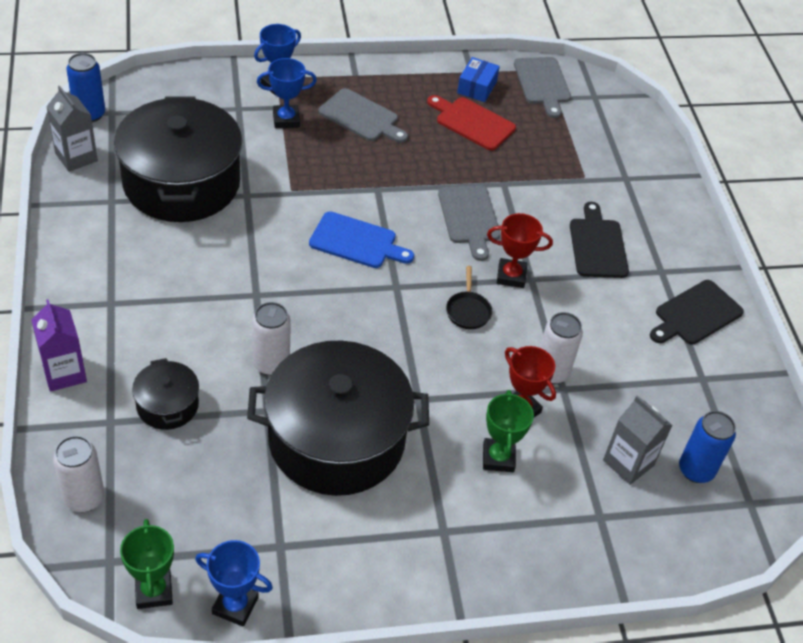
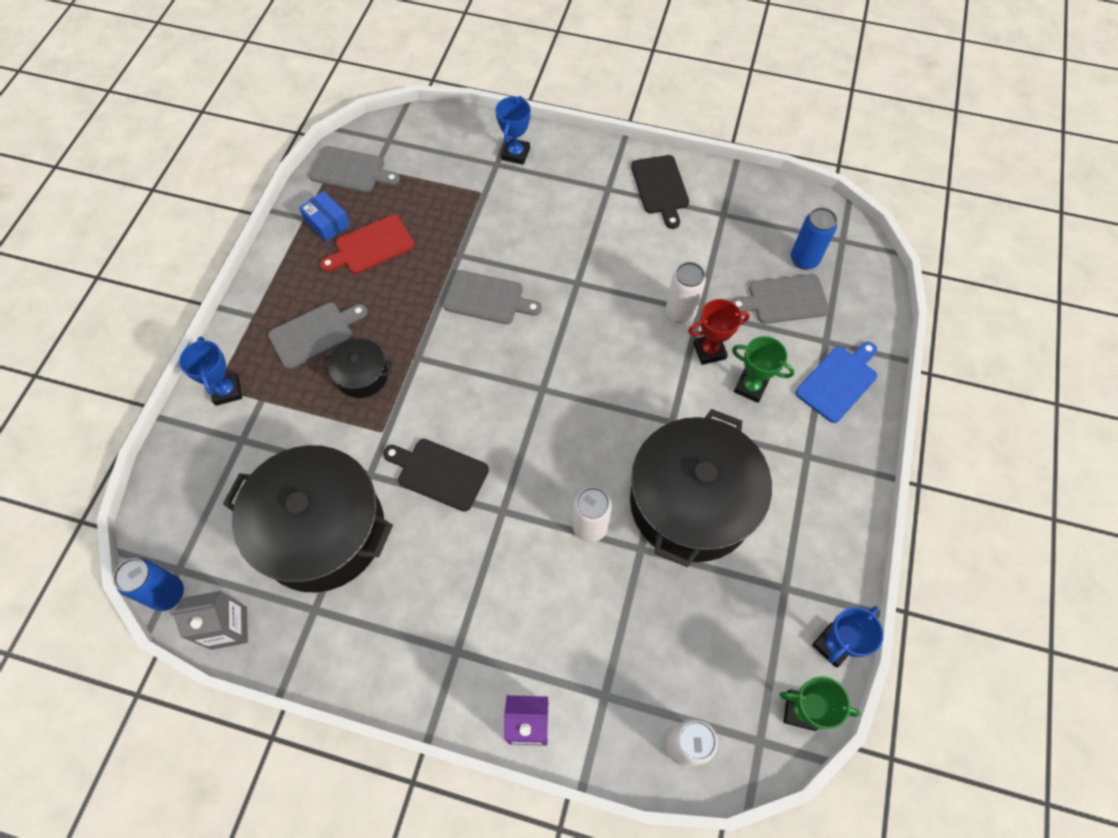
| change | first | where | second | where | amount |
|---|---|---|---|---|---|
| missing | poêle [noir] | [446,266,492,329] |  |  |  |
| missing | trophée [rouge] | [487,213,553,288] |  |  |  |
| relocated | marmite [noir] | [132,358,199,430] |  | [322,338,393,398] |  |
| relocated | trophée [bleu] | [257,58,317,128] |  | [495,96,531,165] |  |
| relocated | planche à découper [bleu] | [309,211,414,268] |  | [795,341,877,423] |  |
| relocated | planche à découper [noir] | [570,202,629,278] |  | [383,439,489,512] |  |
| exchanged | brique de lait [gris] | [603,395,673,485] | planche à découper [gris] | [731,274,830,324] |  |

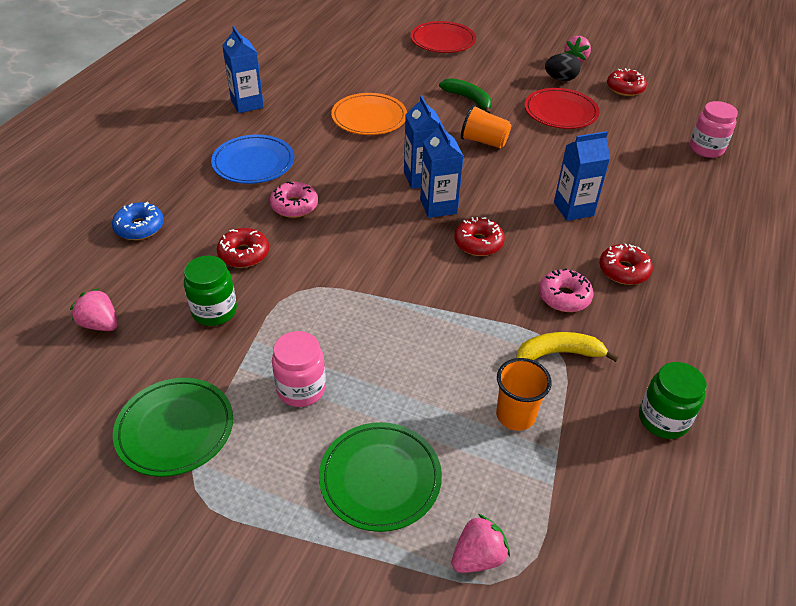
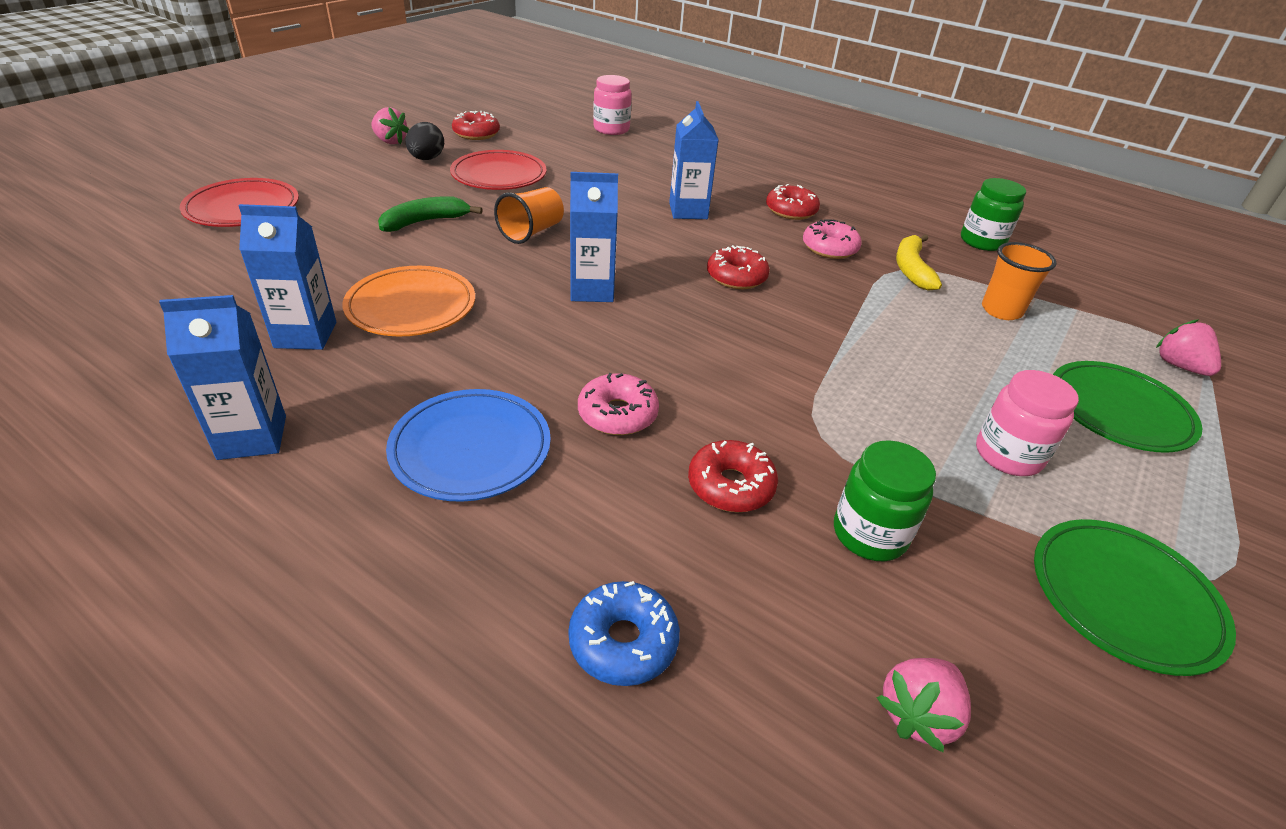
| change | first | where | second | where | amount |
|---|---|---|---|---|---|
| relocated | brique de lait [bleu] | [420,122,463,218] |  | [239,204,336,350] |  |

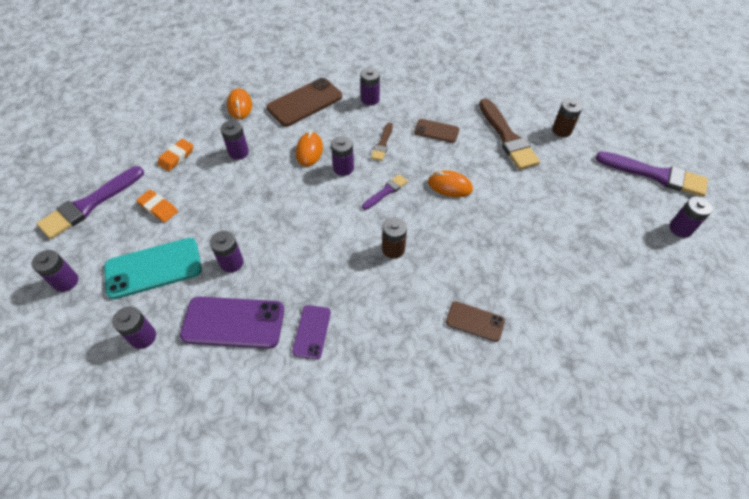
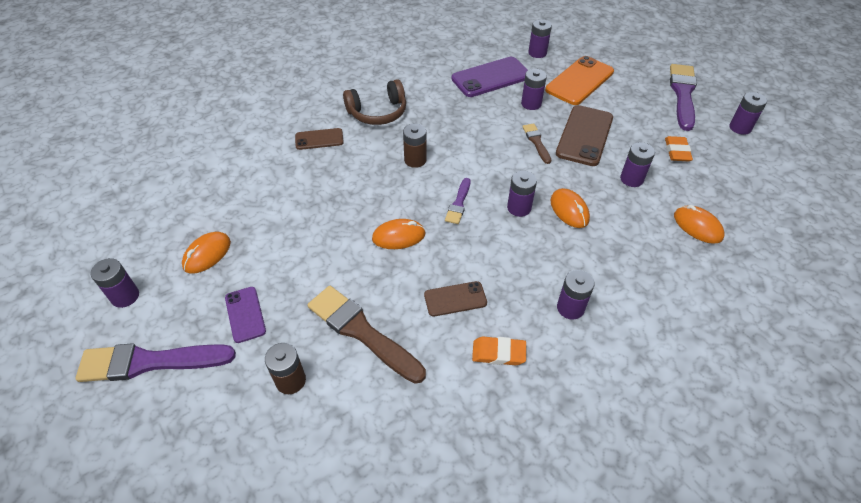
| change | first | where | second | where | amount |
|---|---|---|---|---|---|
| appeared |  |  | souris [orange] | [182,232,231,273] |  |
| appeared |  |  | casque audio [marron] | [343,79,406,125] |  |
| relocated | pile [violet] | [32,250,78,292] |  | [729,92,767,135] |  |
| relocated | gomme [orange] | [136,190,178,223] |  | [472,337,526,365] |  |
| relocated | téléphone [marron] | [267,78,342,127] |  | [556,105,613,166] |  |
| relocated | téléphone [violet] | [292,305,331,360] |  | [225,287,266,343] |  |
| relocated | pinceau [marron] | [371,123,393,161] |  | [522,124,551,164] |  |
| colour | téléphone [turquoise] | [104,238,202,299] | téléphone [orange] | [545,56,614,105] |  |

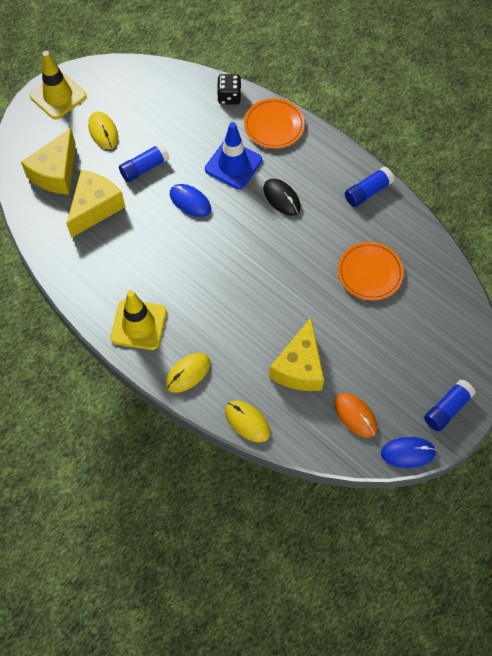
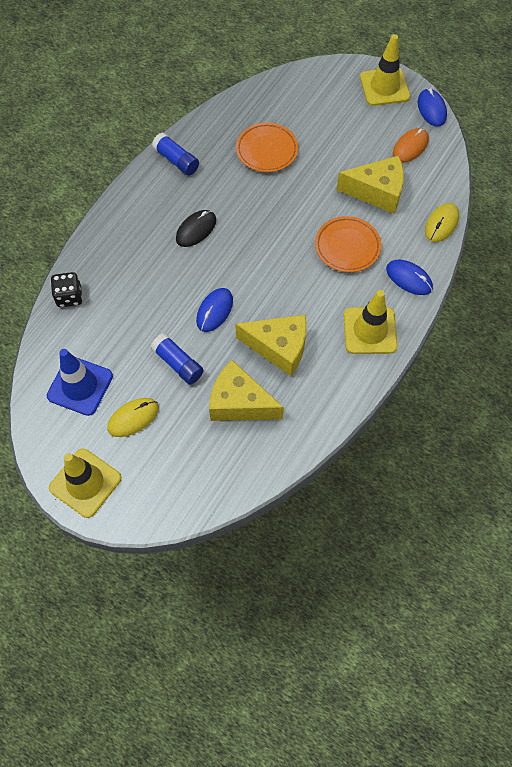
| change | first | where | second | where | amount |
|---|---|---|---|---|---|
| relocated | fromage [jaune] | [21,128,76,195] |  | [235,314,307,376] |  |
| relocated | cône de chantier [bleu] | [205,122,262,189] |  | [47,349,113,416] |  |
| relocated | assiette [orange] | [244,98,305,149] |  | [315,216,382,272] |  |
| exchanged | bâton de colle [bleu] | [424,379,476,431] | cône de chantier [jaune] | [360,34,410,106] |  |
| colour | souris [jaune] | [165,353,210,393] | souris [bleu] | [386,260,433,295] |  |

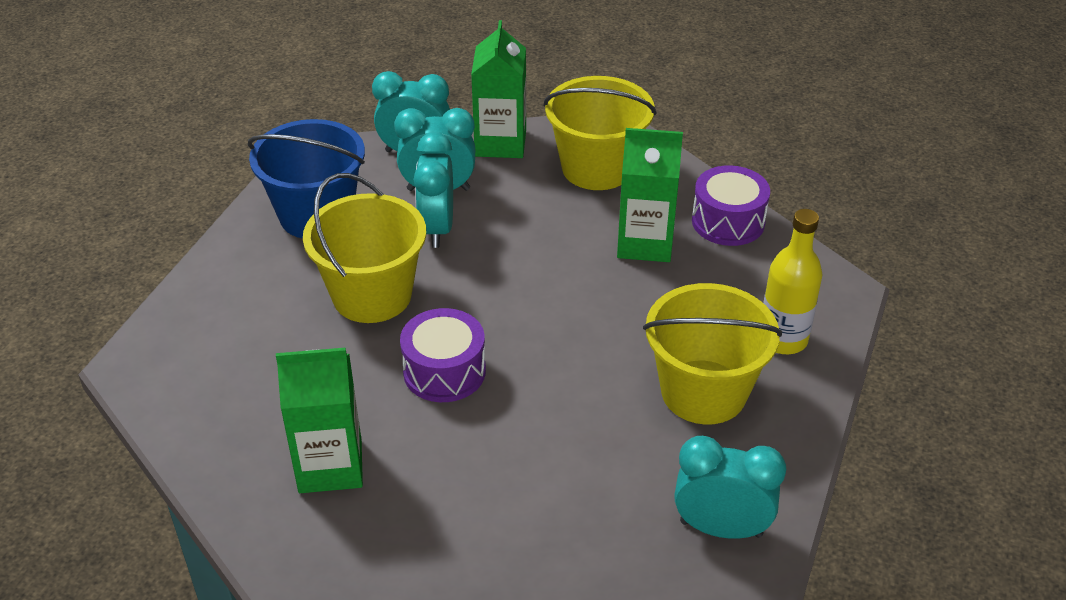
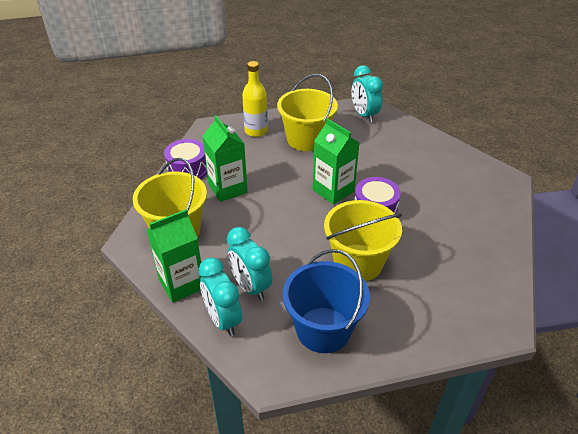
| change | first | where | second | where | amount |
|---|---|---|---|---|---|
| missing | réveil [turquoise] | [413,132,453,248] |  |  |  |
| relocated | brique de lait [vert] | [276,347,363,493] |  | [313,118,359,205] |  |

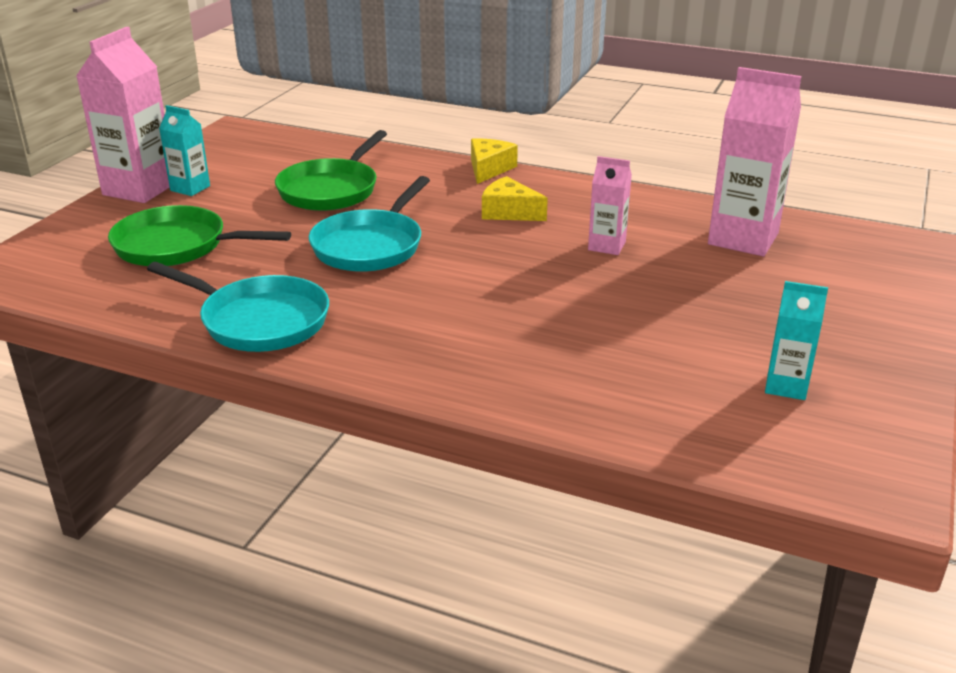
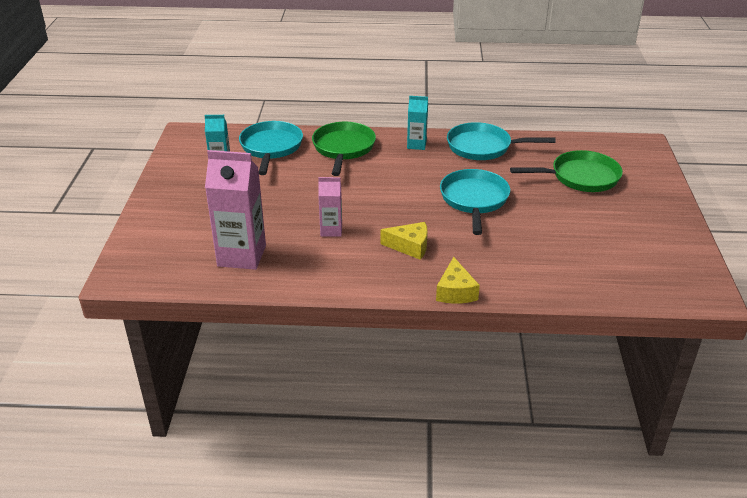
| change | first | where | second | where | amount |
|---|---|---|---|---|---|
| missing | brique de lait [rose] | [76,27,170,203] |  |  |  |
| appeared |  |  | poêle [turquoise] | [239,121,303,175] |  |
| relocated | brique de lait [turquoise] | [159,105,210,196] |  | [407,96,428,150] |  |
| relocated | poêle [vert] | [275,130,387,211] |  | [312,122,376,176] |  |

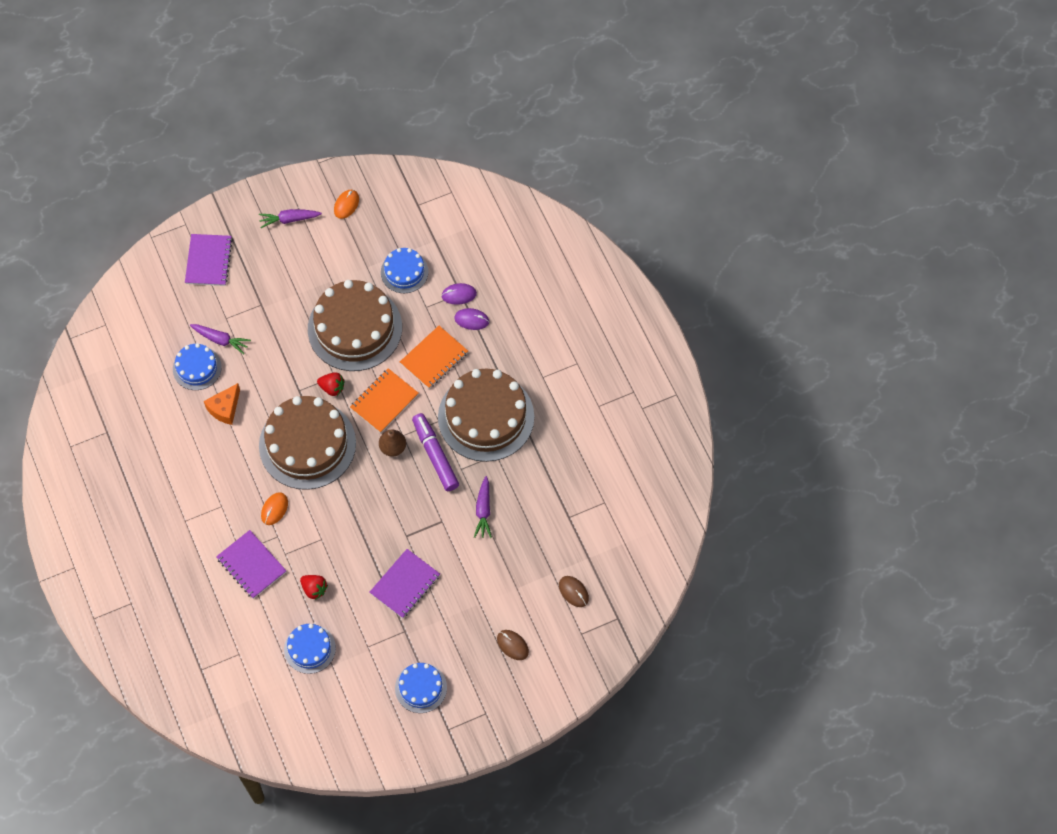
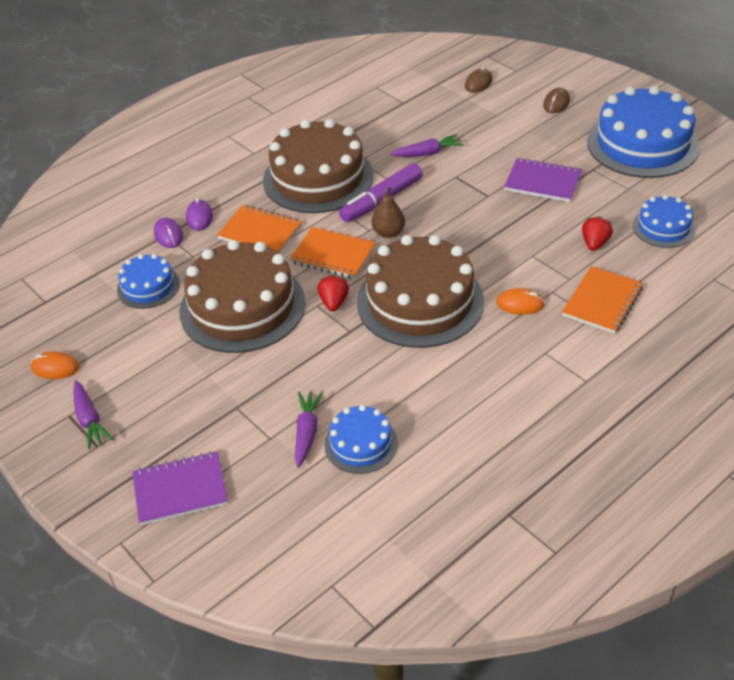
| change | first | where | second | where | amount |
|---|---|---|---|---|---|
| missing | fromage [orange] | [204,383,240,425] |  |  |  |
| colour | carnet [violet] | [216,530,286,599] | carnet [orange] | [562,266,643,334] |  |
| size | gâteau [bleu] | [395,663,447,713] |  | [587,86,700,178] | x1.96 |

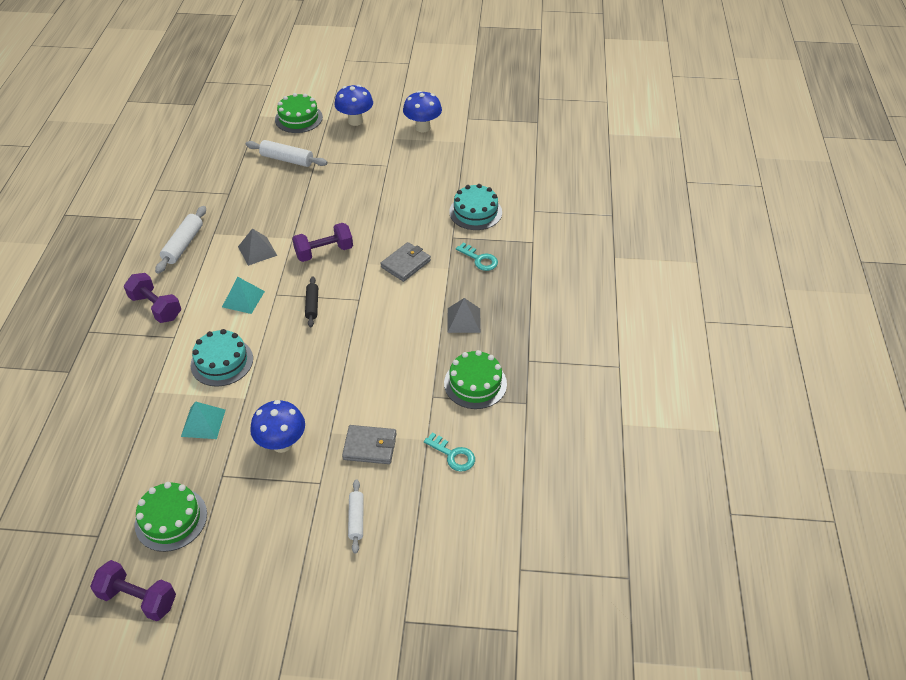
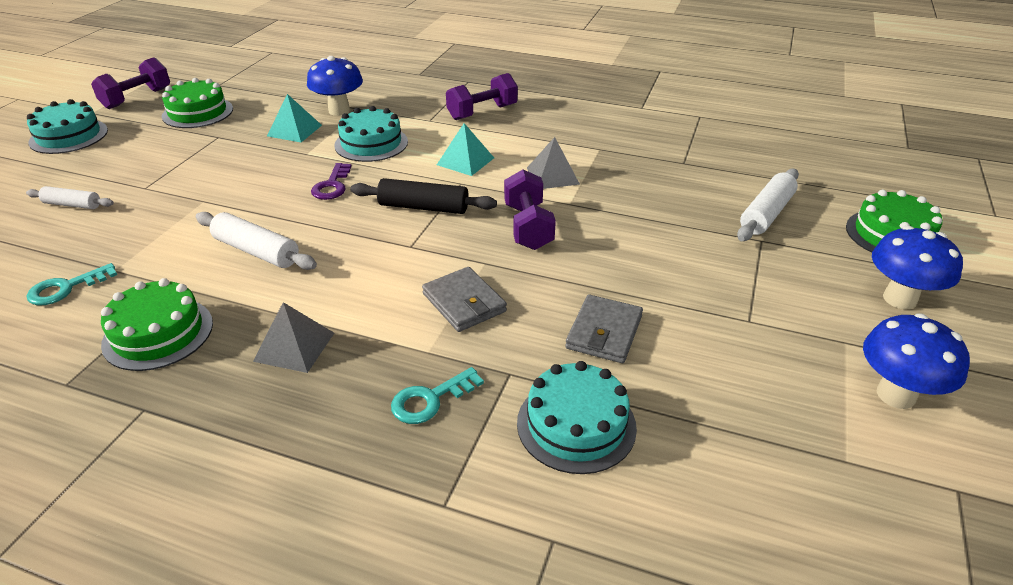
| change | first | where | second | where | amount |
|---|---|---|---|---|---|
| appeared |  |  | gâteau [turquoise] | [27,99,108,154] |  |
| appeared |  |  | clé [violet] | [311,163,352,200] |  |
| relocated | rouleau à pâtisserie [blanc] | [155,206,206,274] |  | [196,212,317,270] |  |
| relocated | champignon [bleu] | [250,400,305,453] |  | [307,56,363,116] |  |
| relocated | portefeuille [gris] | [342,425,396,464] |  | [565,294,643,363] |  |
| size | rouleau à pâtisserie [noir] | [305,276,318,327] |  | [350,178,497,214] | x1.55 |

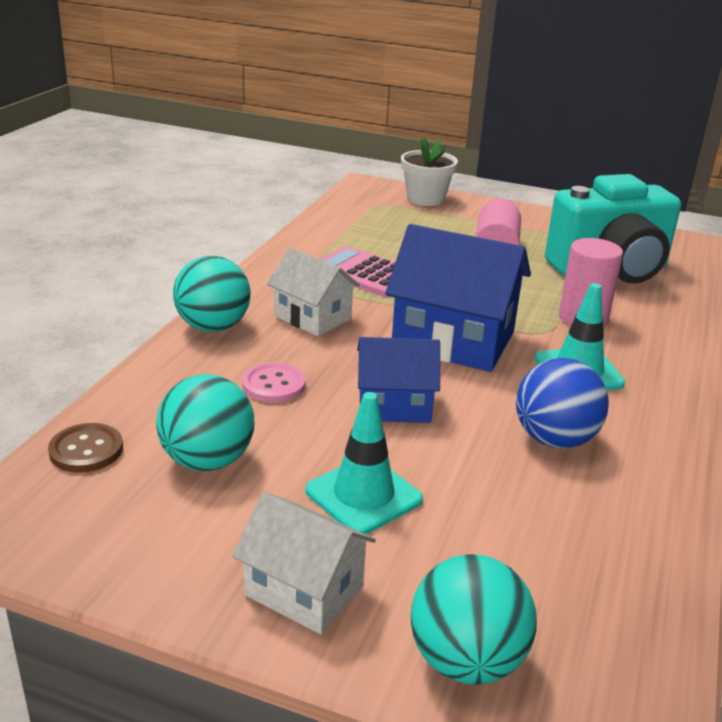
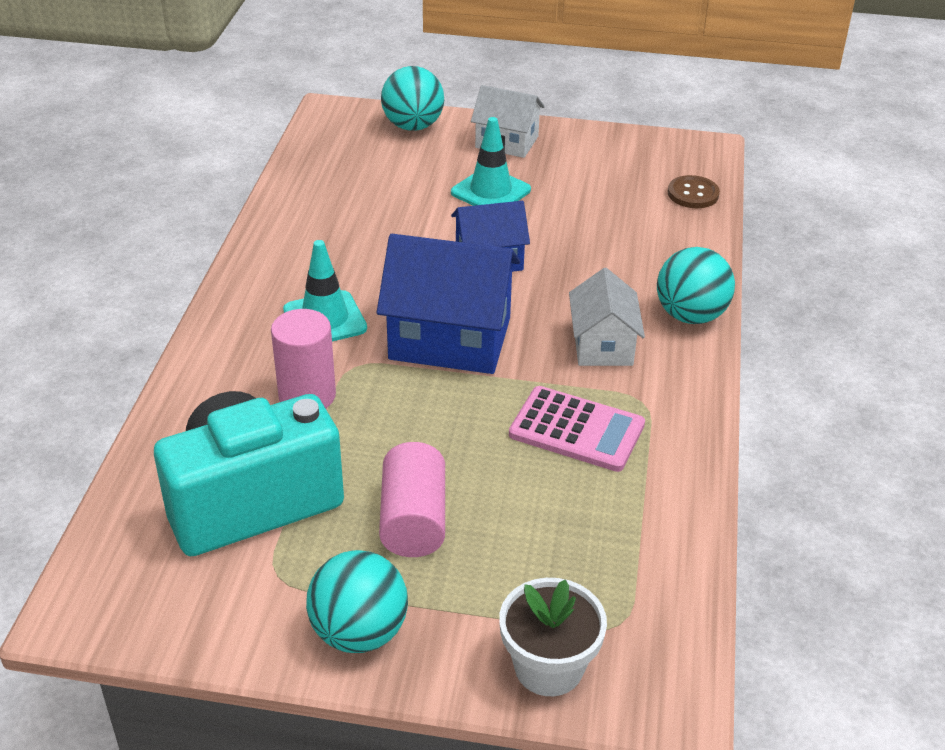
| change | first | where | second | where | amount |
|---|---|---|---|---|---|
| missing | bouton [rose] | [242,363,305,403] |  |  |  |
| missing | balle [bleu] | [516,358,609,449] |  |  |  |
| relocated | balle [turquoise] | [156,374,254,471] |  | [306,550,408,653] |  |
| spun | maison [blanc] | [267,247,360,336] |  | [569,268,645,366] | 60 degrees clockwise |

